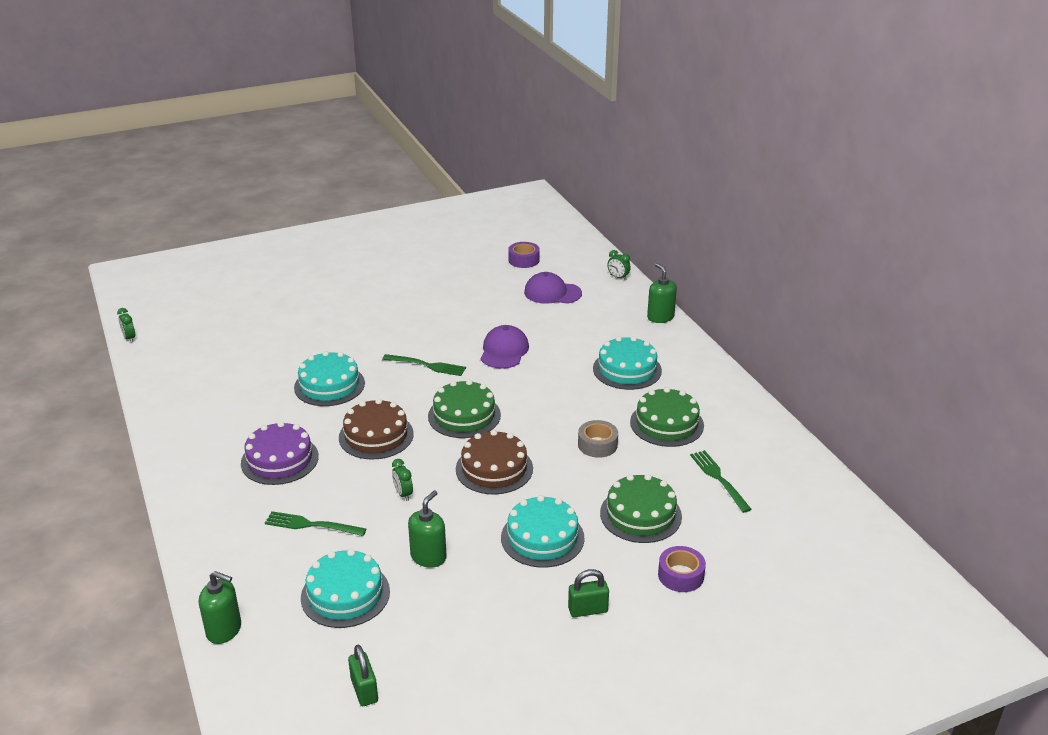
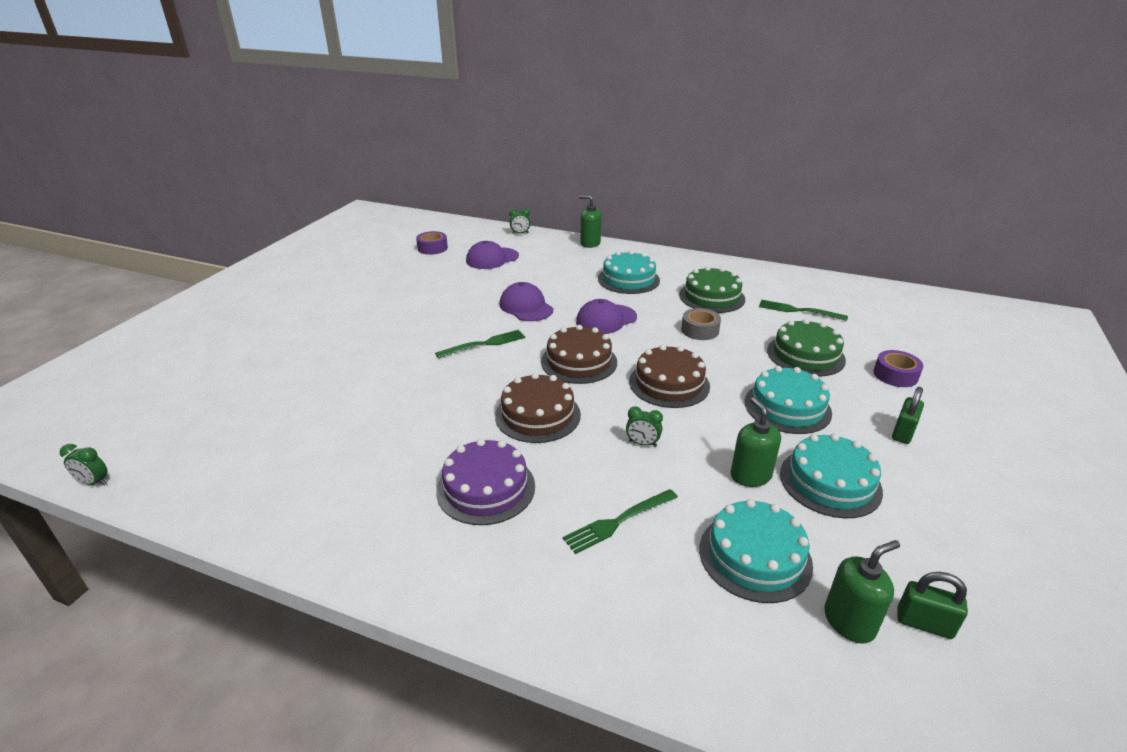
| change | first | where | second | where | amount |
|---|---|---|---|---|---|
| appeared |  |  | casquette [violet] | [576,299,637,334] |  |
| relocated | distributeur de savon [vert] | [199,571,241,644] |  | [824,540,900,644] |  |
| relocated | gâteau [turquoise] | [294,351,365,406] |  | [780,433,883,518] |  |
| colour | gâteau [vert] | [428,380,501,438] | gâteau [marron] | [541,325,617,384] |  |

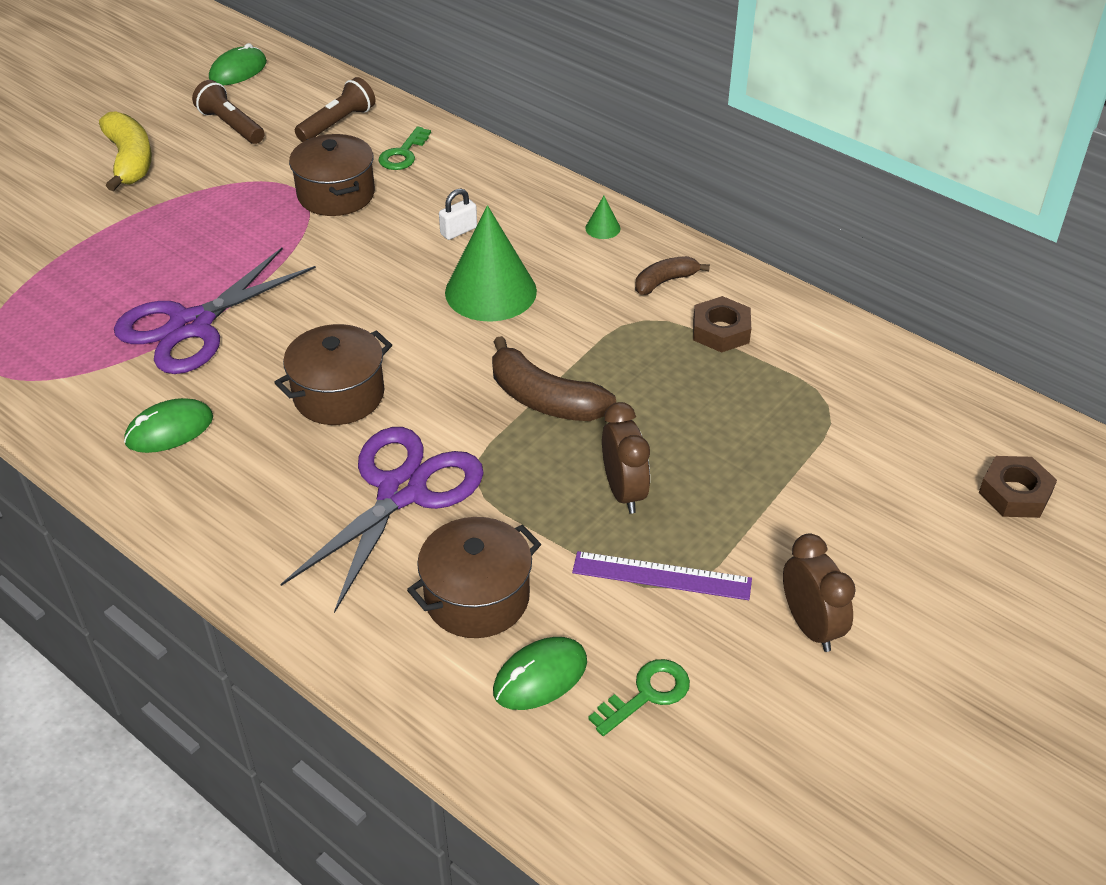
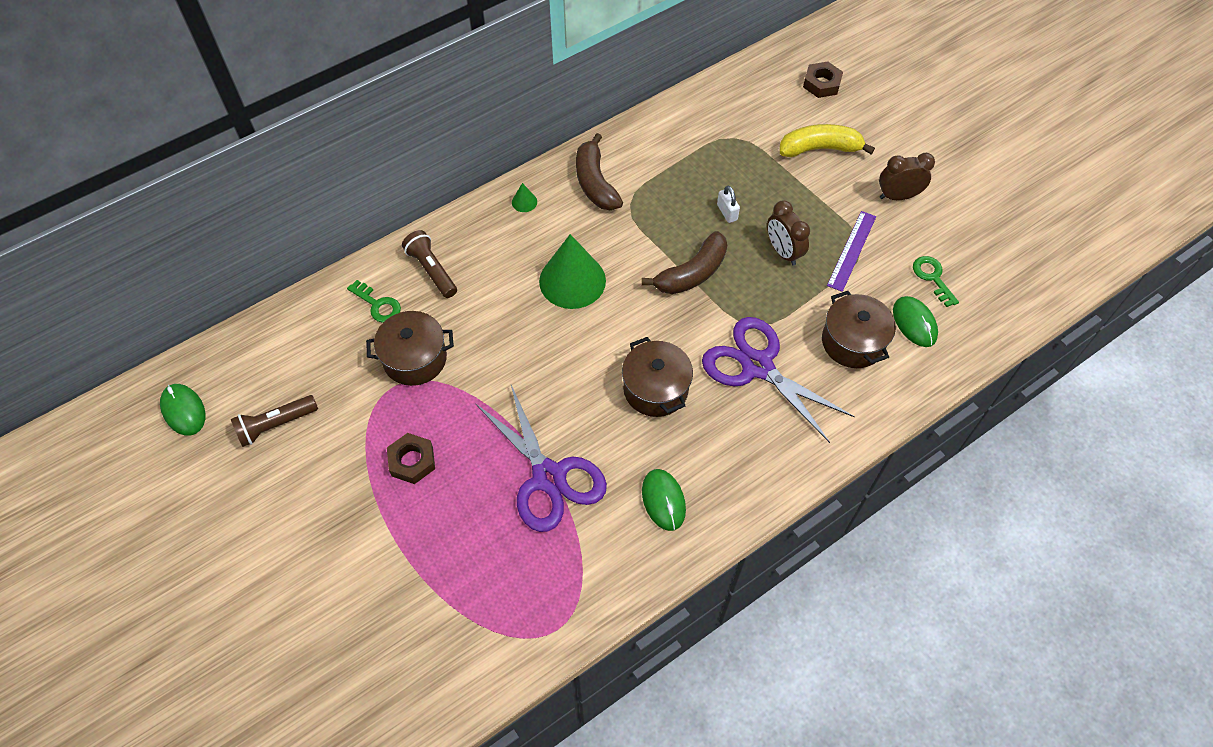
| change | first | where | second | where | amount |
|---|---|---|---|---|---|
| relocated | banane [jaune] | [99,112,152,191] |  | [779,124,875,157] |  |
| relocated | lampe de poche [marron] | [295,77,376,142] |  | [402,230,457,298] |  |
| relocated | cadenas [blanc] | [439,188,477,240] |  | [717,186,740,223] |  |
| relocated | écrou [marron] | [693,296,751,353] |  | [387,433,435,484] |  |
| spun | réveil [marron] | [602,402,650,514] |  | [767,200,810,266] | 120 degrees counterclockwise |
| size | banane [marron] | [635,256,710,295] |  | [576,133,623,210] | x1.66 |

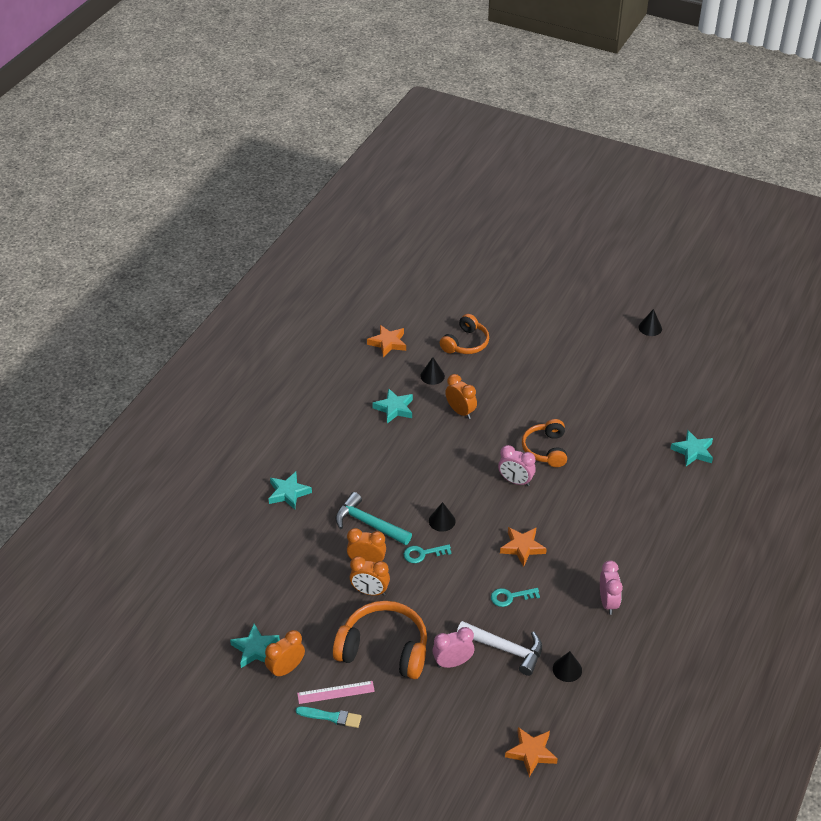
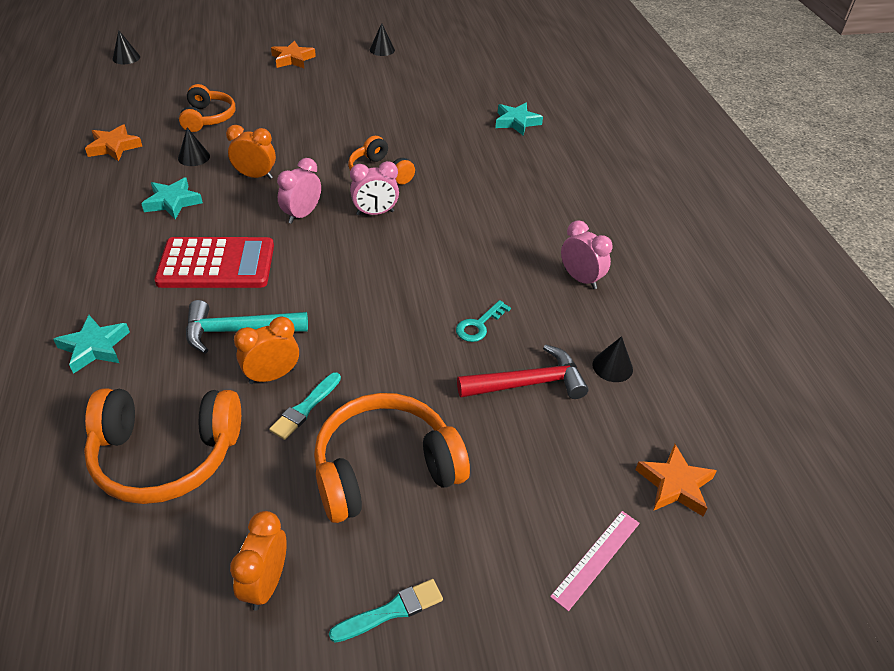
| change | first | where | second | where | amount |
|---|---|---|---|---|---|
| missing | étoile [turquoise] | [230,624,280,668] |  |  |  |
| missing | clé [turquoise] | [404,545,452,563] |  |  |  |
| appeared |  |  | casque audio [orange] | [84,388,241,504] |  |
| appeared |  |  | calculatrice [rouge] | [154,237,274,288] |  |
| relocated | règle [rose] | [297,681,375,704] |  | [550,511,640,611] |  |
| relocated | cône [noir] | [429,502,455,532] |  | [112,30,140,64] |  |
| relocated | réveil [rose] | [432,627,474,668] |  | [277,158,321,224] |  |
| relocated | étoile [orange] | [500,527,547,567] |  | [271,41,316,68] |  |
| exchanged | réveil [orange] | [350,556,390,596] | pinceau [turquoise] | [269,372,341,440] |  |
| colour | marteau [blanc] | [457,621,542,676] | marteau [rouge] | [457,344,589,399] |  |

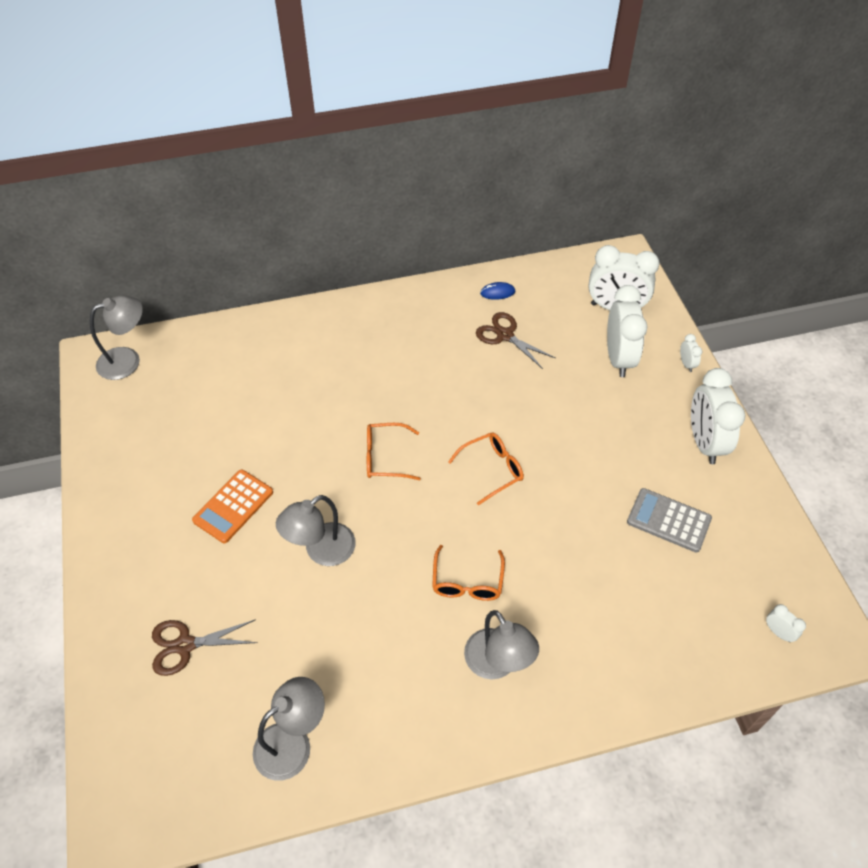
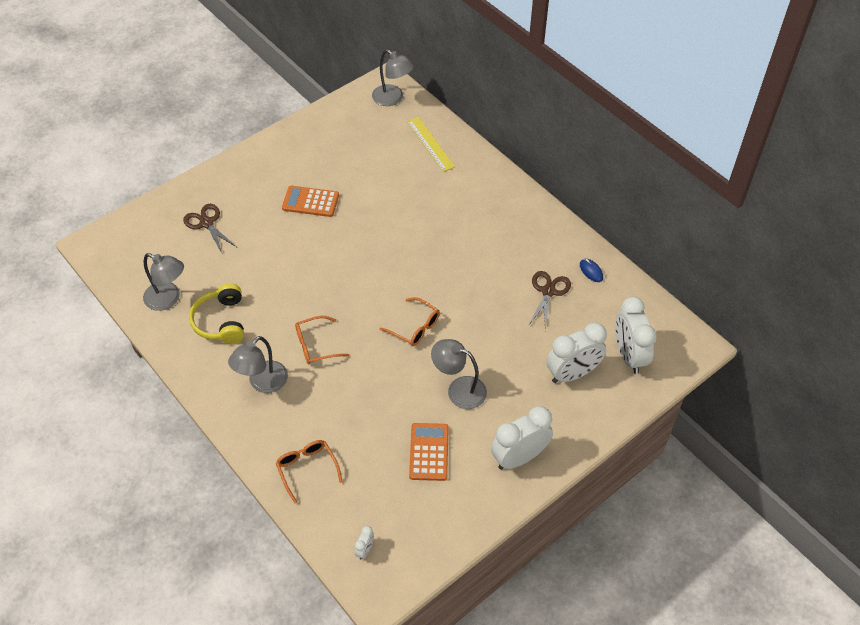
| change | first | where | second | where | amount |
|---|---|---|---|---|---|
| missing | réveil [blanc] | [680,334,702,372] |  |  |  |
| appeared |  |  | casque audio [jaune] | [189,283,244,344] |  |
| appeared |  |  | règle [jaune] | [407,117,455,172] |  |
| relocated | lampe [gris] | [276,495,356,566] |  | [431,339,487,409] |  |
| relocated | lunettes [orange] | [367,423,421,480] |  | [276,440,343,504] |  |
| colour | calculatrice [gris] | [627,488,712,553] | calculatrice [orange] | [409,423,449,481] |  |

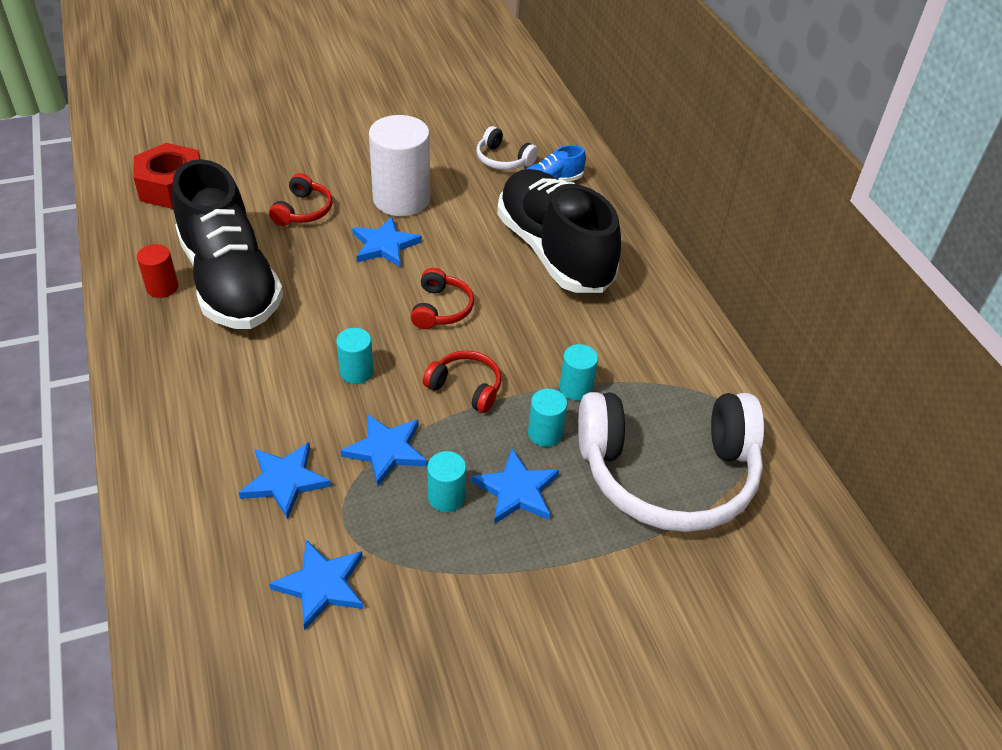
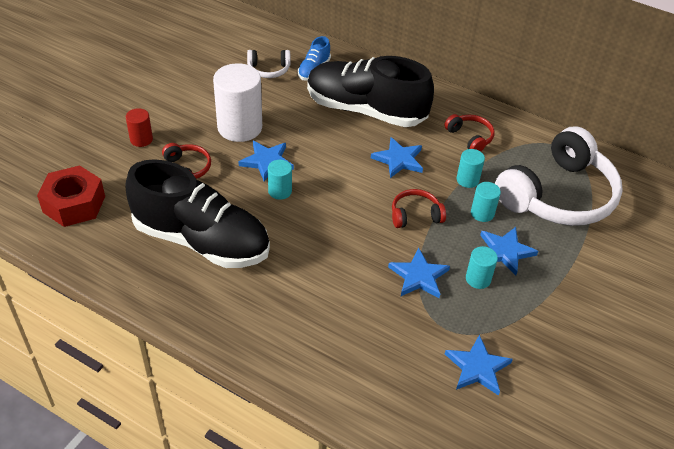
| change | first | where | second | where | amount |
|---|---|---|---|---|---|
| relocated | cylindre [rouge] | [137,244,178,298] |  | [126,108,153,147] |  |
| relocated | étoile [bleu] | [239,442,331,519] |  | [371,137,423,178] |  |
| relocated | cylindre [turquoise] | [336,328,374,384] |  | [268,160,292,200] |  |
| relocated | casque audio [rouge] | [411,268,474,329] |  | [444,114,495,152] |  |

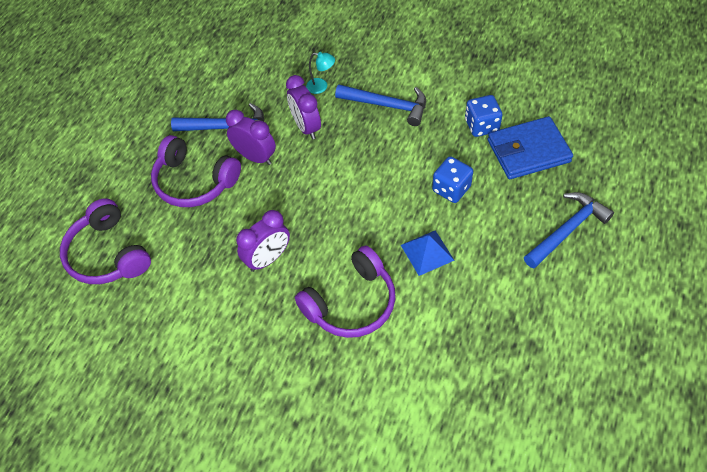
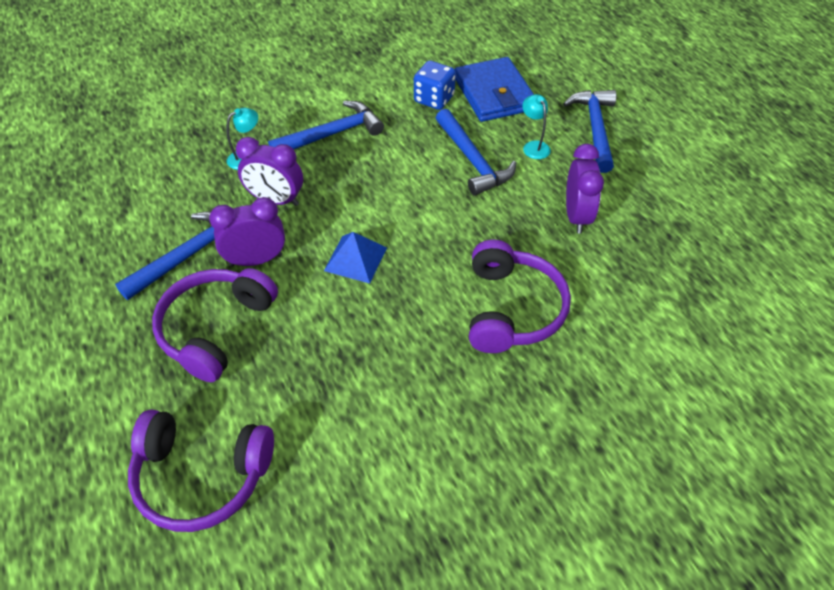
| change | first | where | second | where | amount |
|---|---|---|---|---|---|
| appeared |  |  | lampe [turquoise] | [522,94,551,159] |  |
| relocated | réveil [violet] | [236,210,290,272] |  | [566,144,604,233] |  |
| relocated | pyramide [bleu] | [401,230,455,276] |  | [324,232,387,284] |  |
| exchanged | dé [bleu] | [432,156,473,203] | marteau [bleu] | [436,109,516,196] |  |
| spun | casque audio [violet] | [151,135,241,207] |  | [152,268,278,382] | 135 degrees clockwise |
| spun | portefeuille [bleu] | [488,116,573,179] |  | [455,57,534,122] | 45 degrees counterclockwise |

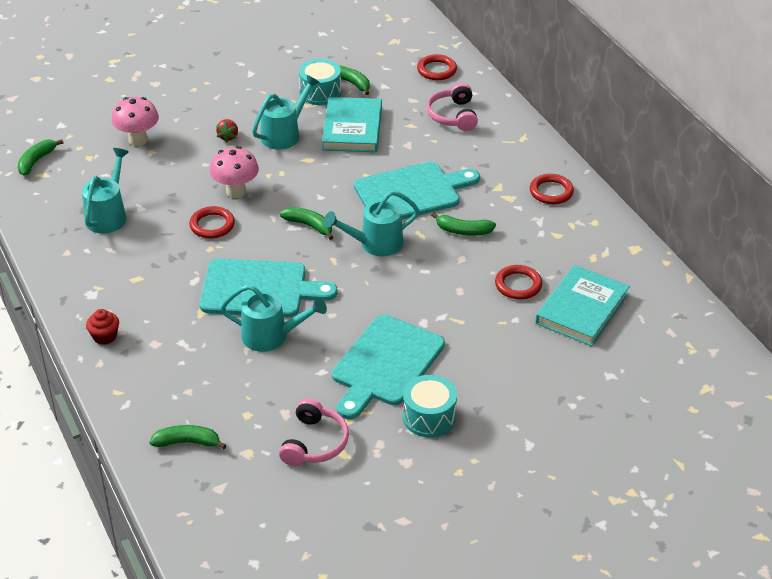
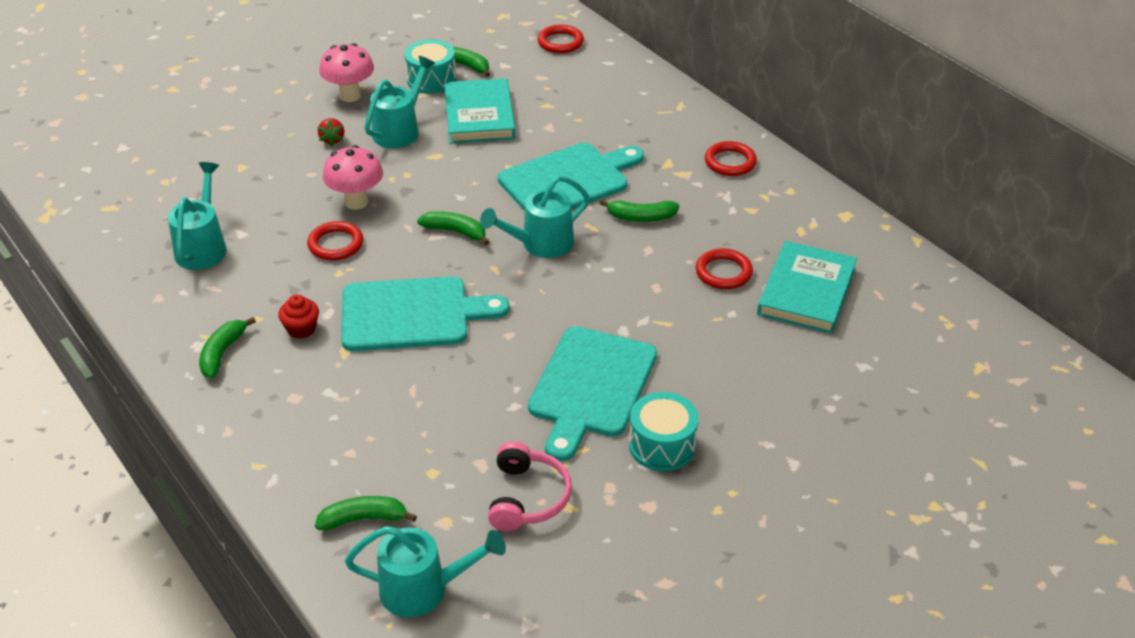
| change | first | where | second | where | amount |
|---|---|---|---|---|---|
| missing | casque audio [rose] | [427,83,478,131] |  |  |  |
| relocated | banane [vert] | [17,139,63,176] |  | [199,317,256,378] |  |
| relocated | muffin [rouge] | [86,309,119,345] |  | [278,294,319,339] |  |
| relocated | champignon [rose] | [111,97,159,146] |  | [319,43,374,102] |  |
| relocated | arrosoir [turquoise] | [220,284,327,352] |  | [345,526,506,617] |  |

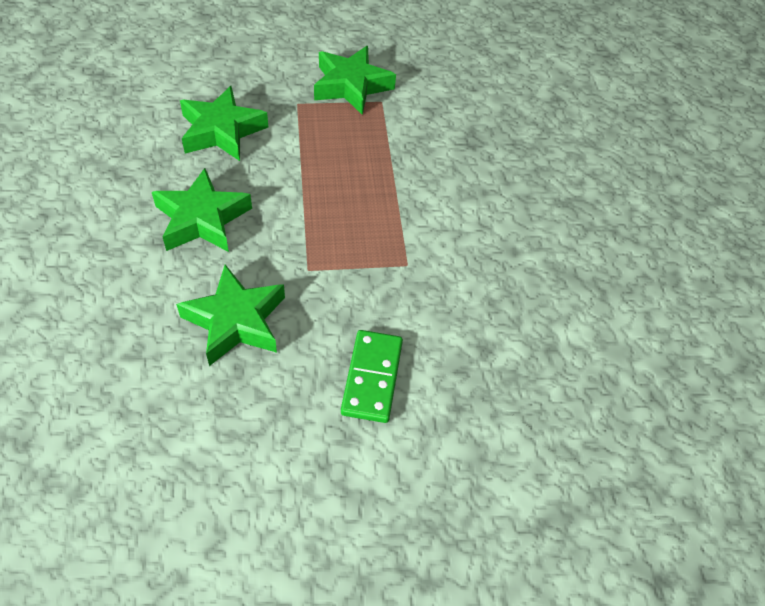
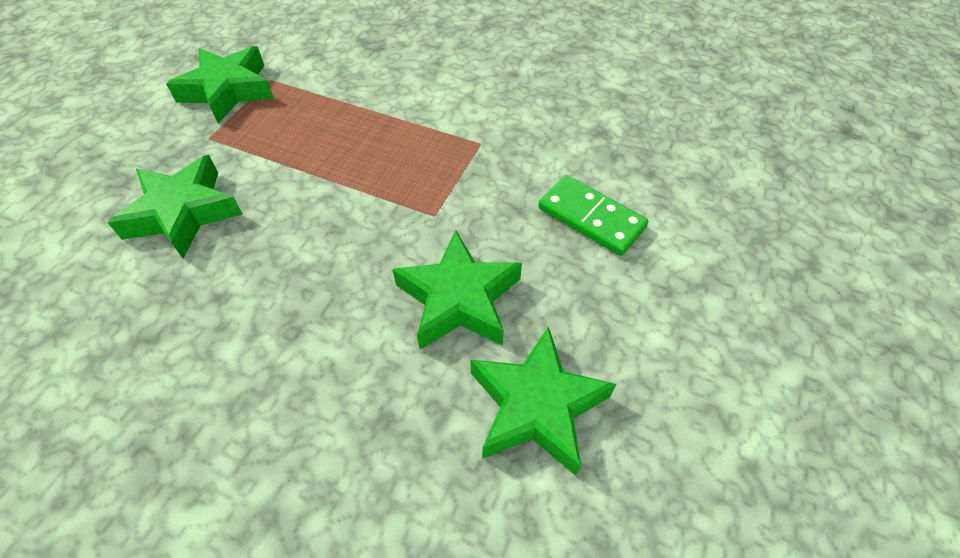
| change | first | where | second | where | amount |
|---|---|---|---|---|---|
| relocated | étoile [vert] | [152,168,252,252] |  | [470,326,616,476] |  |

